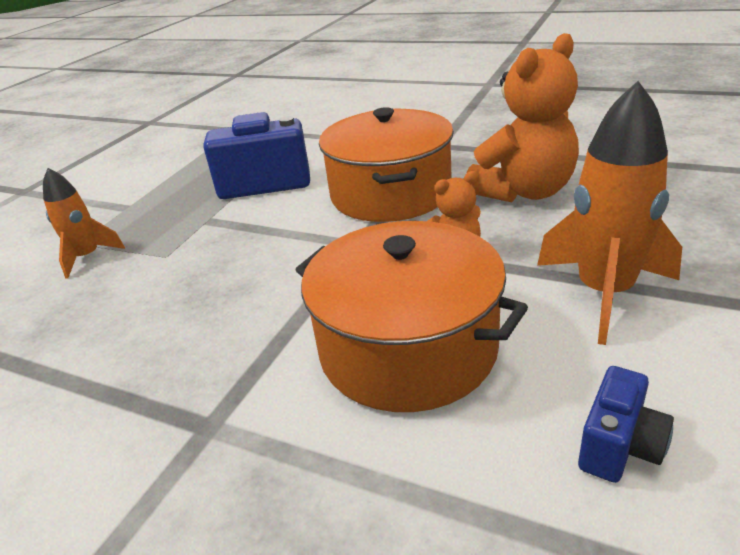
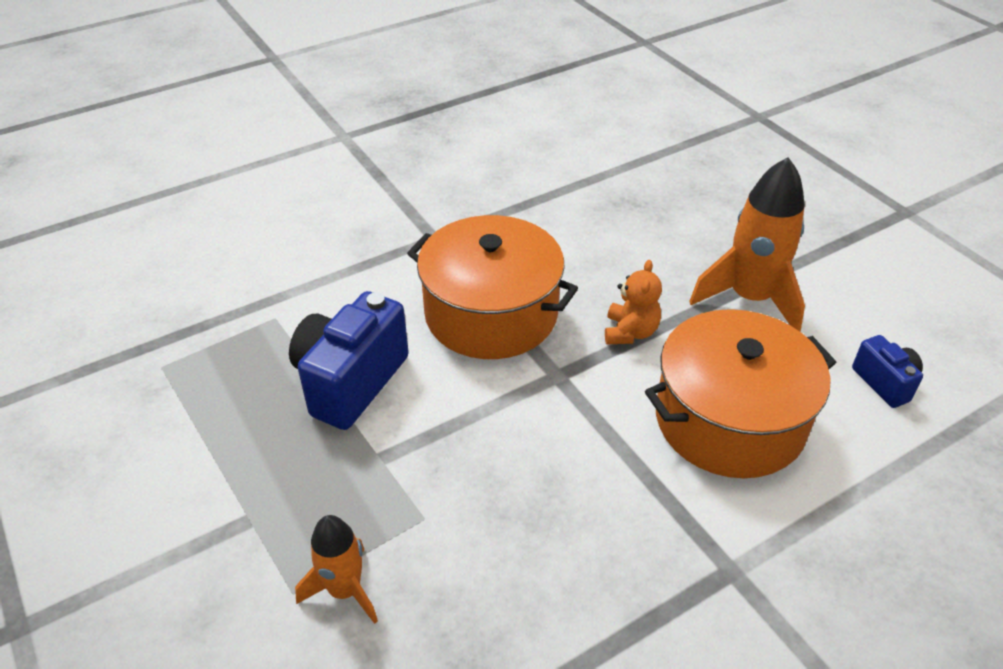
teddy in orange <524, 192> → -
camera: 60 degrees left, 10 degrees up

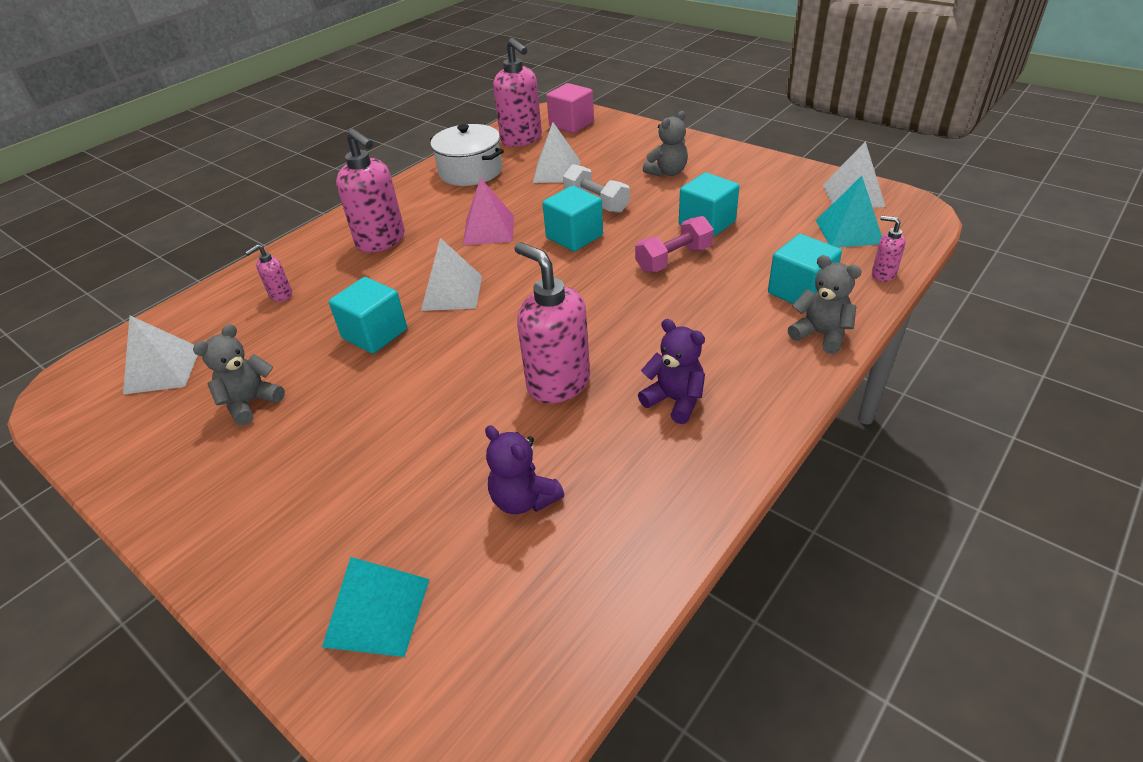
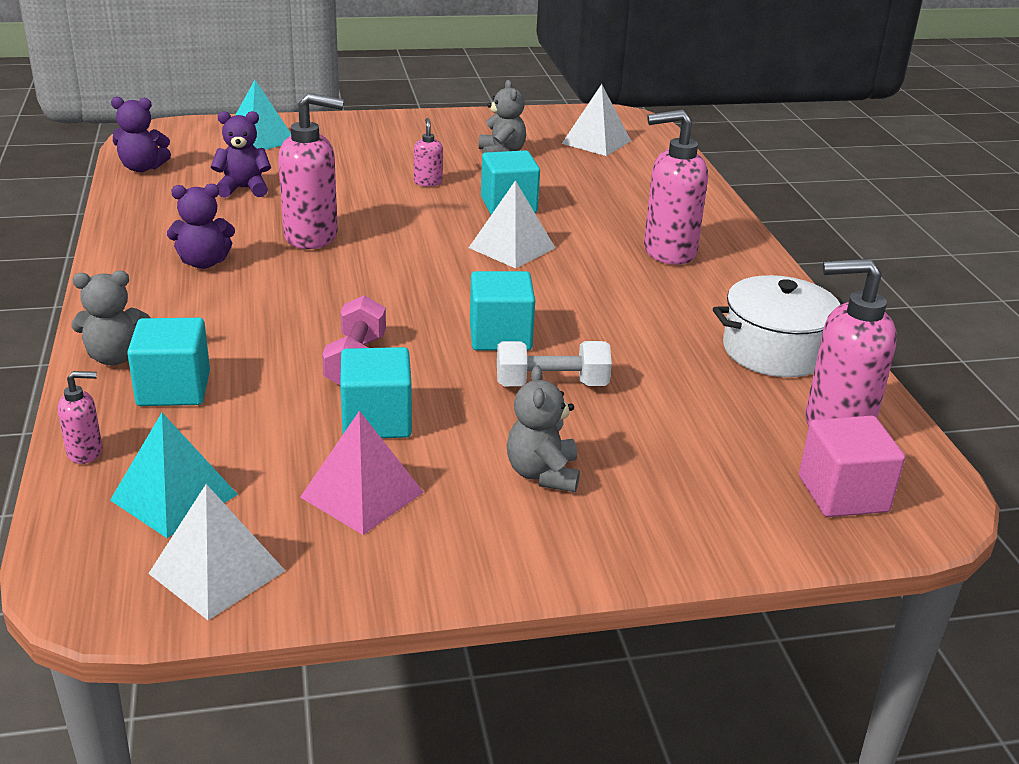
solid pyramid in snow-white <557, 171> → -
solid pyramid in rose-pink <488, 230> → solid pyramid in rose-pink <362, 494>, move
soap pump in rose-pink <280, 295> → soap pump in rose-pink <428, 182>, move
- → teddy in royal purple <142, 168>
camera: 125 degrees right, 10 degrees down

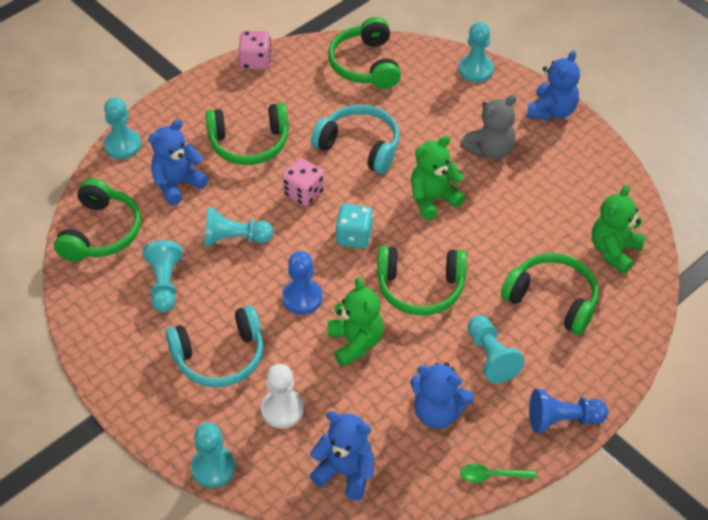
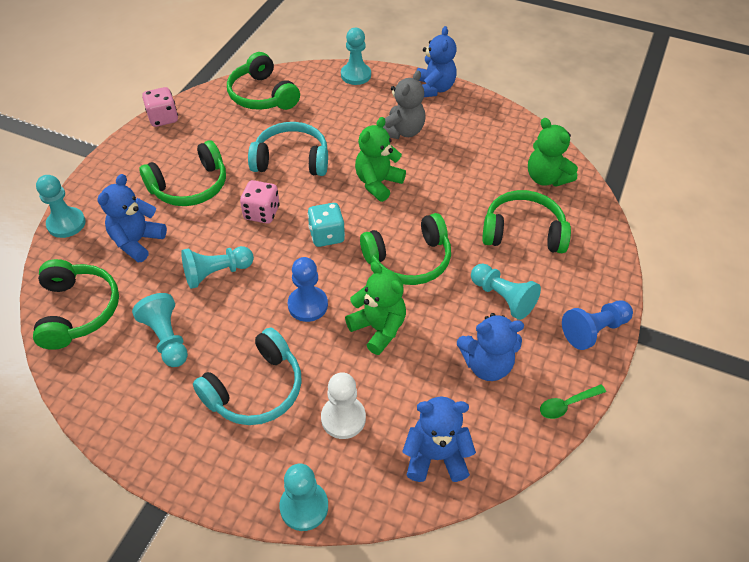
teddy in leaf-green <614, 251> → teddy in leaf-green <546, 178>, 45 degrees counterclockwise
camera: 25 degrees left, 0 degrees up

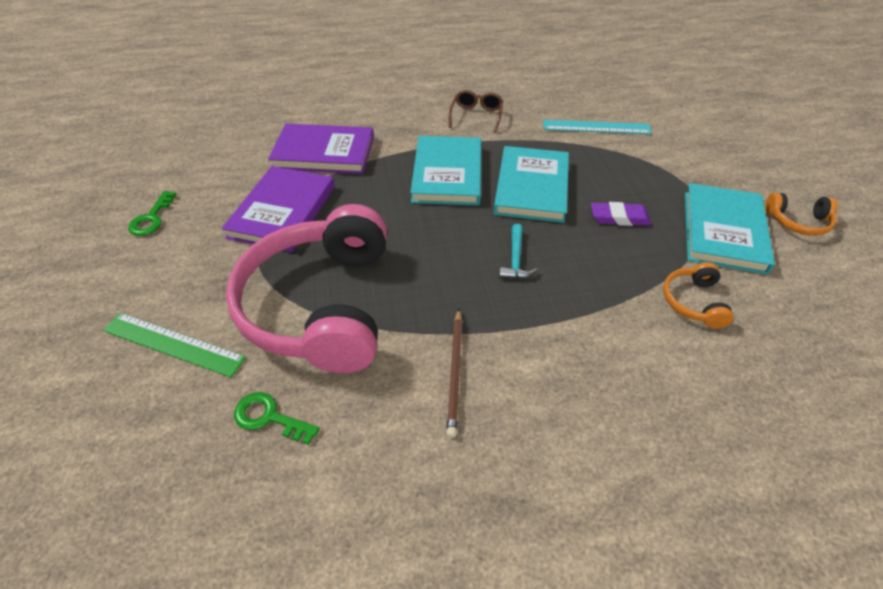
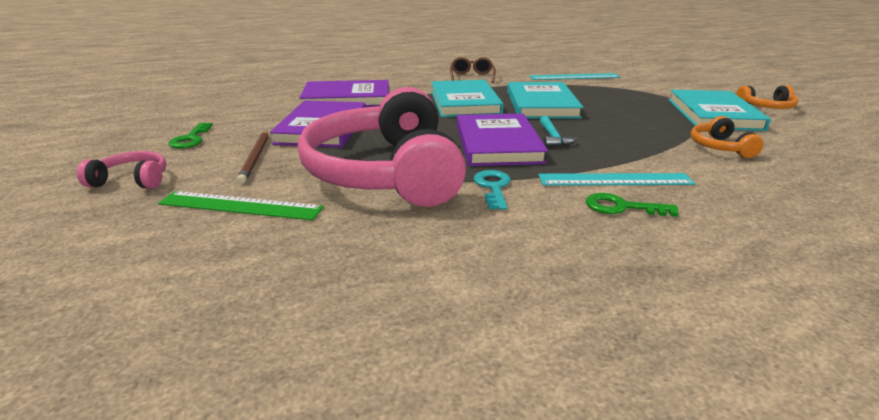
eraser in royal purple <619, 218> → -
lead pencil in russet <455, 372> → lead pencil in russet <255, 158>, move
key in leaf-green <269, 417> → key in leaf-green <621, 207>, move
- → hardcover in royal purple <498, 144>
- → over-ear headphones in rose-pink <132, 180>
- → key in aqua <493, 187>
- → ruler in aqua <615, 180>
camera: 10 degrees left, 20 degrees down

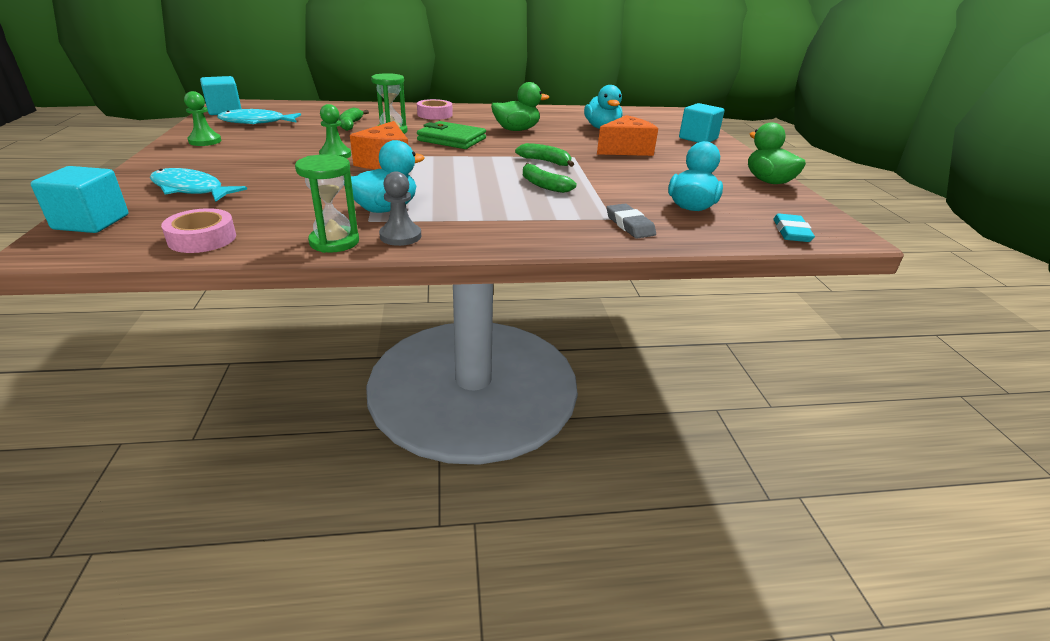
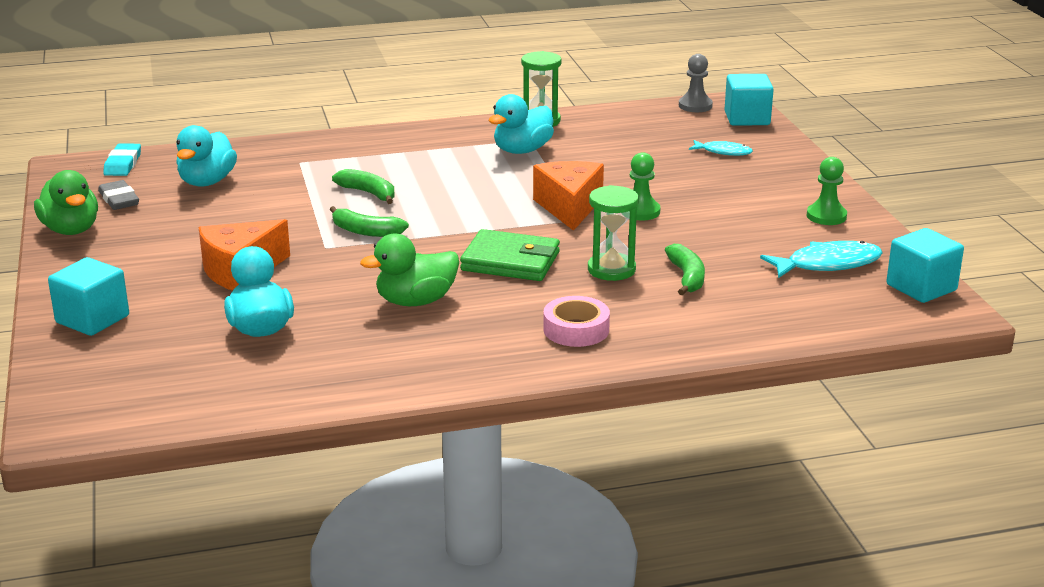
toy fish in aqua <191, 189> → toy fish in aqua <723, 152>, x0.60
pawn in grey <400, 236> → pawn in grey <695, 106>, move
eraser in grey <630, 225> → eraser in grey <119, 199>, move
sticky tape in rose-pink <202, 238> → -
camera: 175 degrees right, 5 degrees down

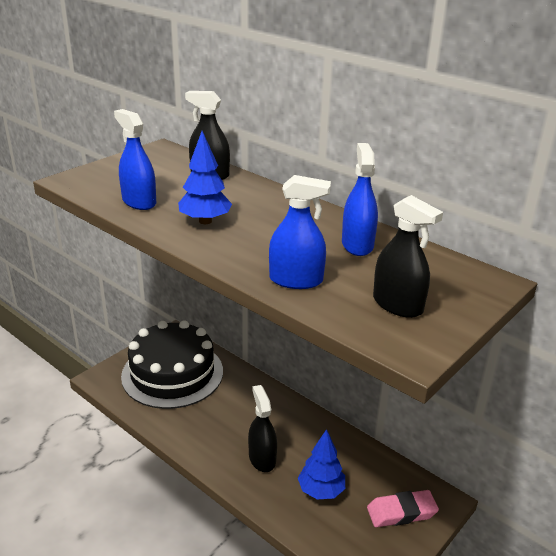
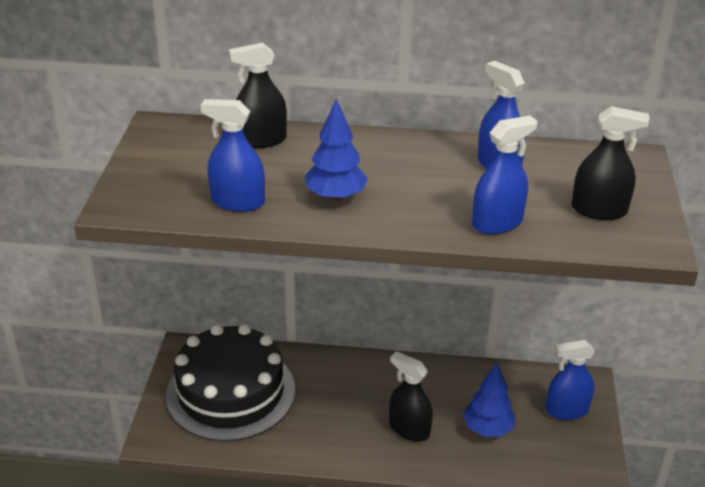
eraser in rose-pink <401, 512> → spray bottle in royal blue <566, 410>
camera: 35 degrees left, 5 degrees up

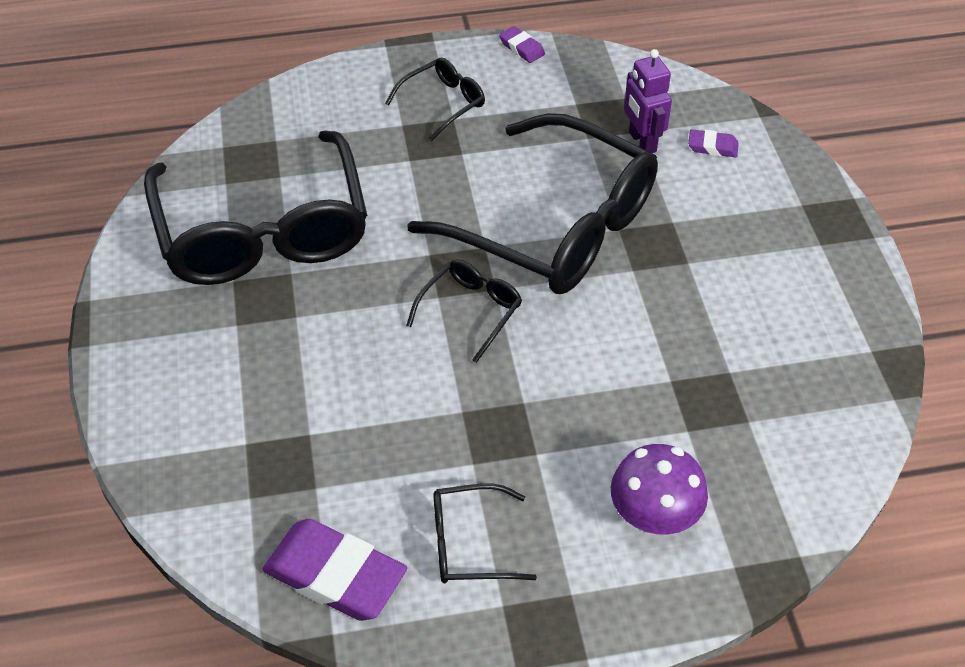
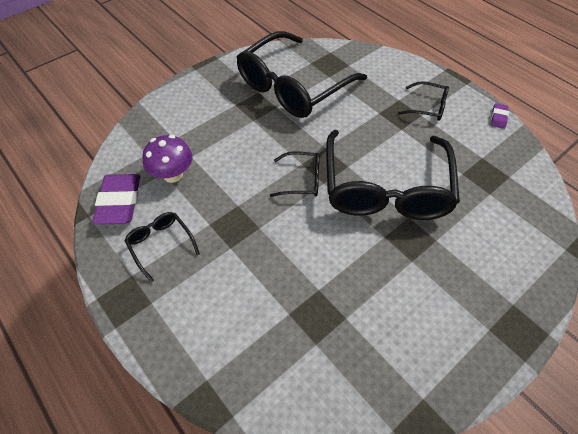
robot in royal purple <642, 142> → -
eraser in royal purple <712, 147> → -
mushroom in royal purple <653, 516> → mushroom in royal purple <173, 174>, move
camera: 60 degrees right, 5 degrees up

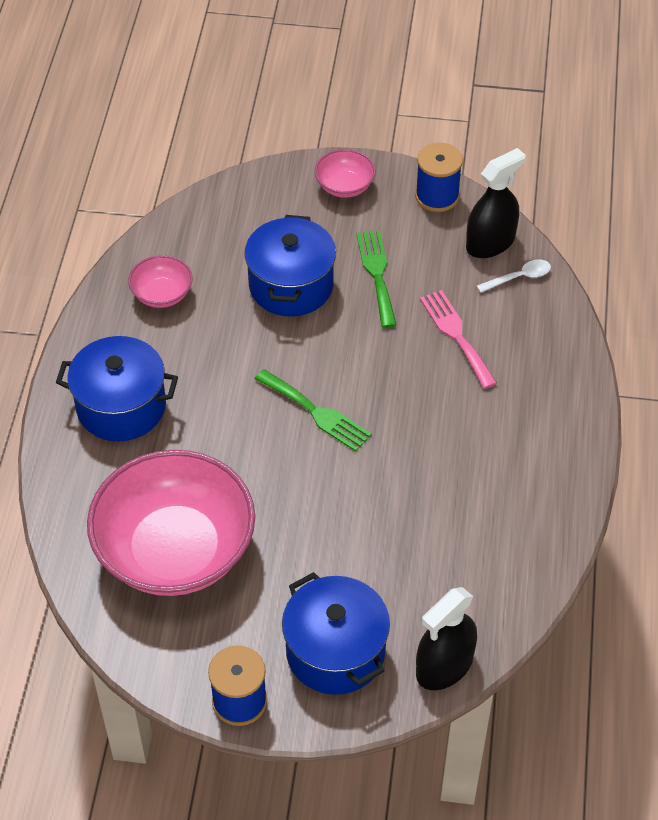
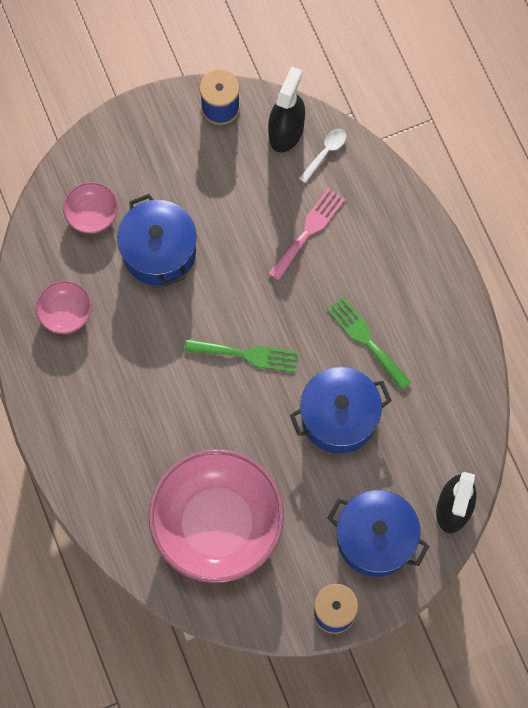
bowl in rose-pink <344, 186> → bowl in rose-pink <92, 214>, move
table fork in leaf-green <377, 274> → table fork in leaf-green <366, 340>, move
table fork in rose-pink <456, 335> → table fork in rose-pink <308, 231>, 90 degrees clockwise
cooking pot in royal blue <121, 407> → cooking pot in royal blue <339, 417>, move
camera: 30 degrees left, 20 degrees up

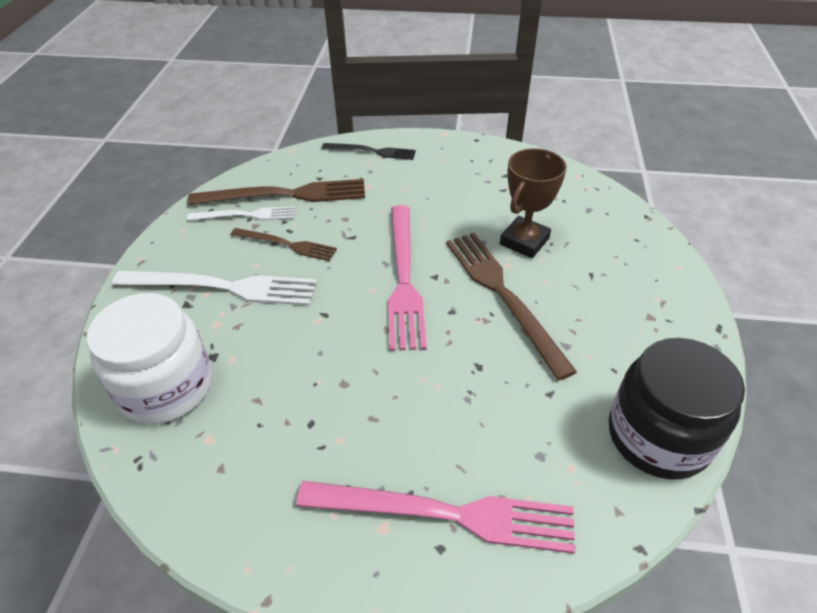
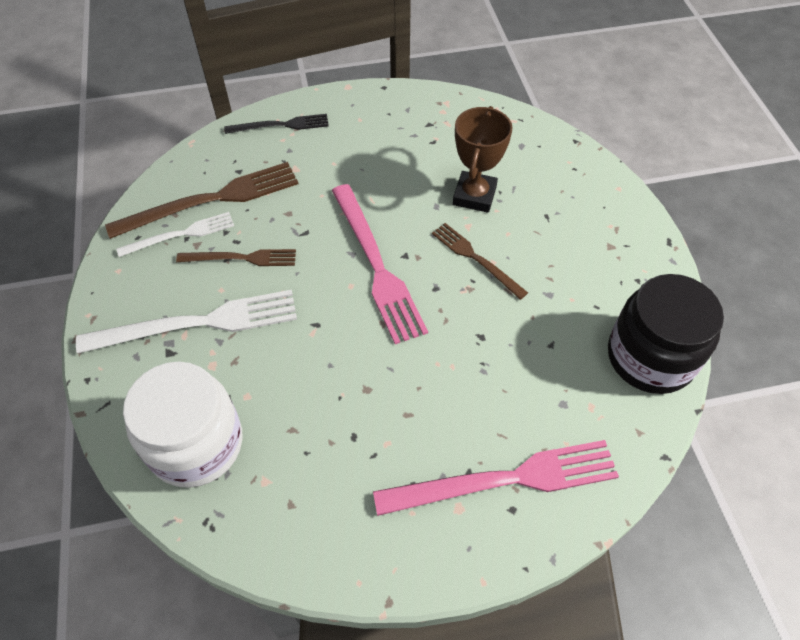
table fork in russet <502, 295> → table fork in russet <476, 259>, x0.58
camera: 20 degrees left, 10 degrees up

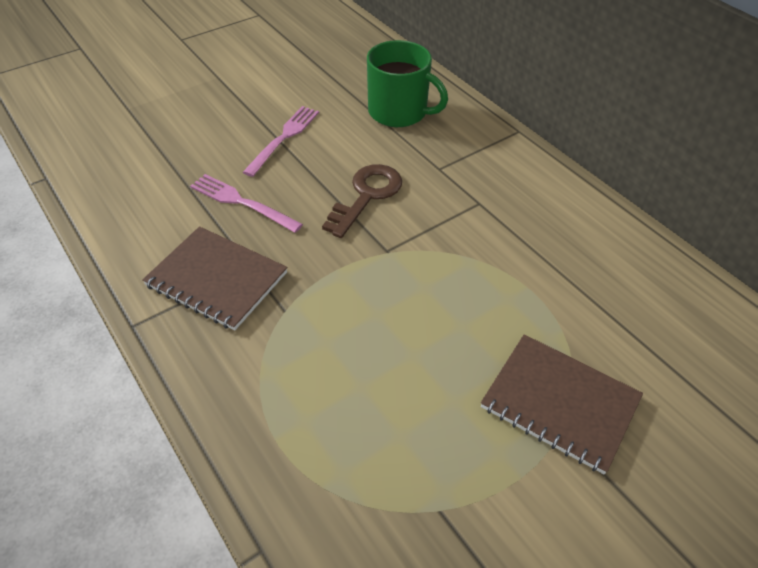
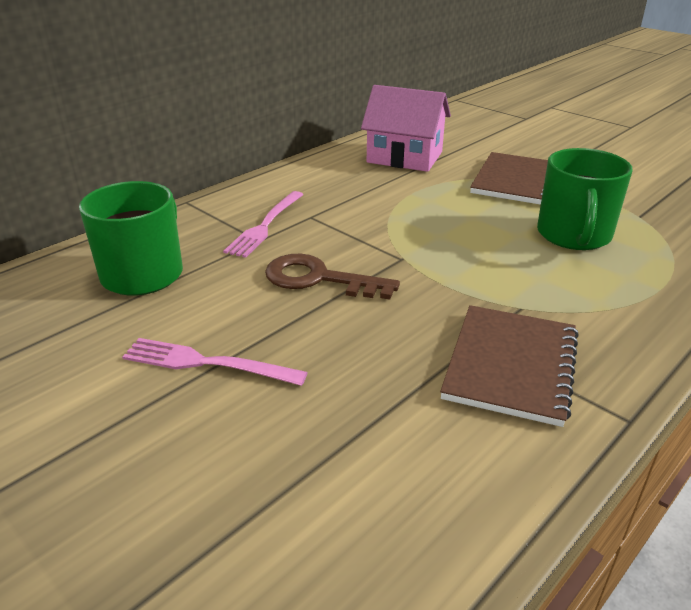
table fork in rose-pink <242, 202> → table fork in rose-pink <265, 226>, move
- → house in rose-pink <404, 157>
- → coffee mug in leaf-green <574, 235>
camera: 100 degrees left, 15 degrees down

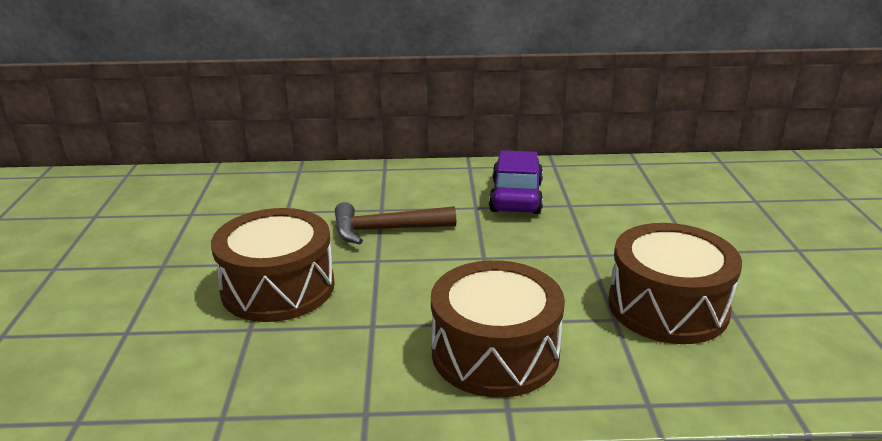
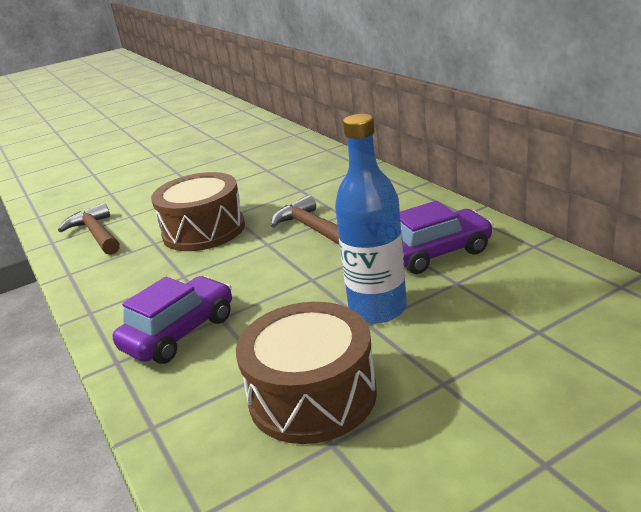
toy drum in russet <495, 353> → car in royal purple <180, 333>
- → flask in royal blue <377, 309>
- → claw hammer in russet <96, 234>
camera: 65 degrees right, 0 degrees up

